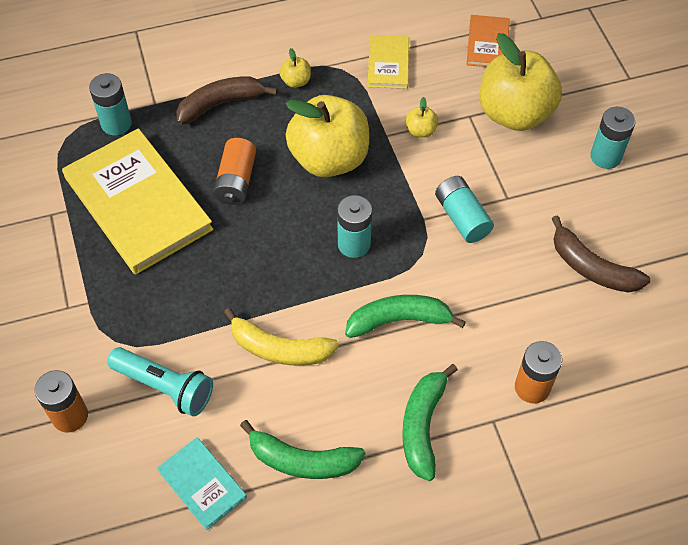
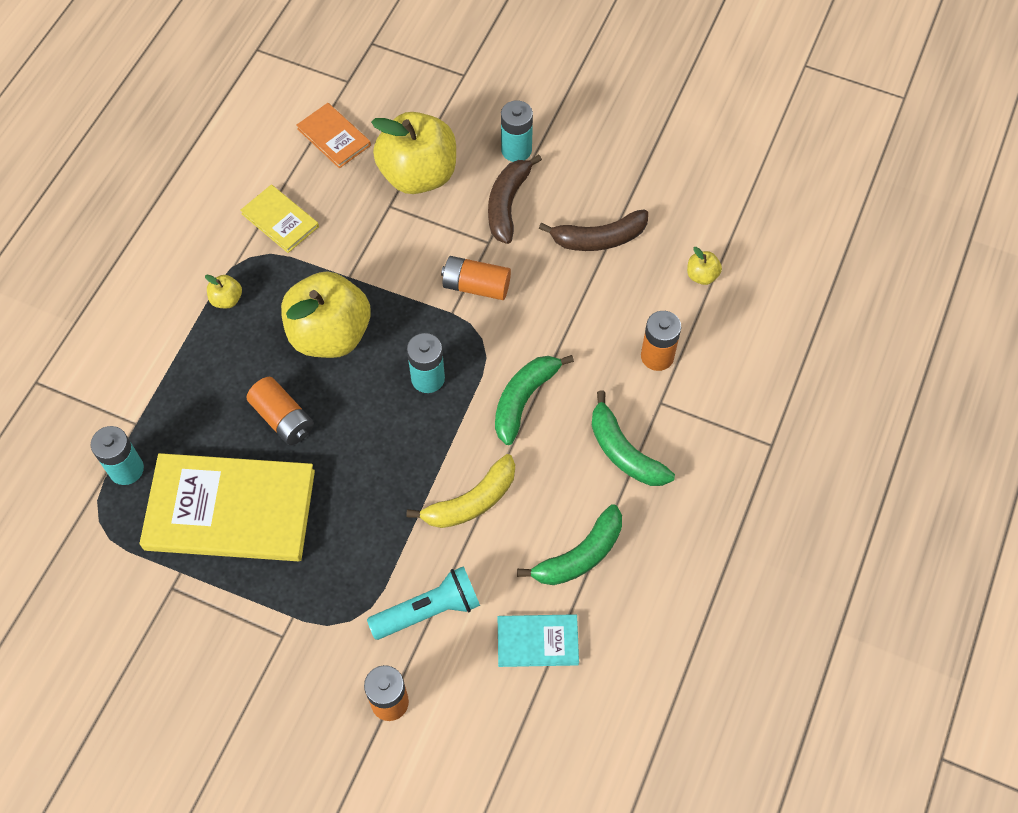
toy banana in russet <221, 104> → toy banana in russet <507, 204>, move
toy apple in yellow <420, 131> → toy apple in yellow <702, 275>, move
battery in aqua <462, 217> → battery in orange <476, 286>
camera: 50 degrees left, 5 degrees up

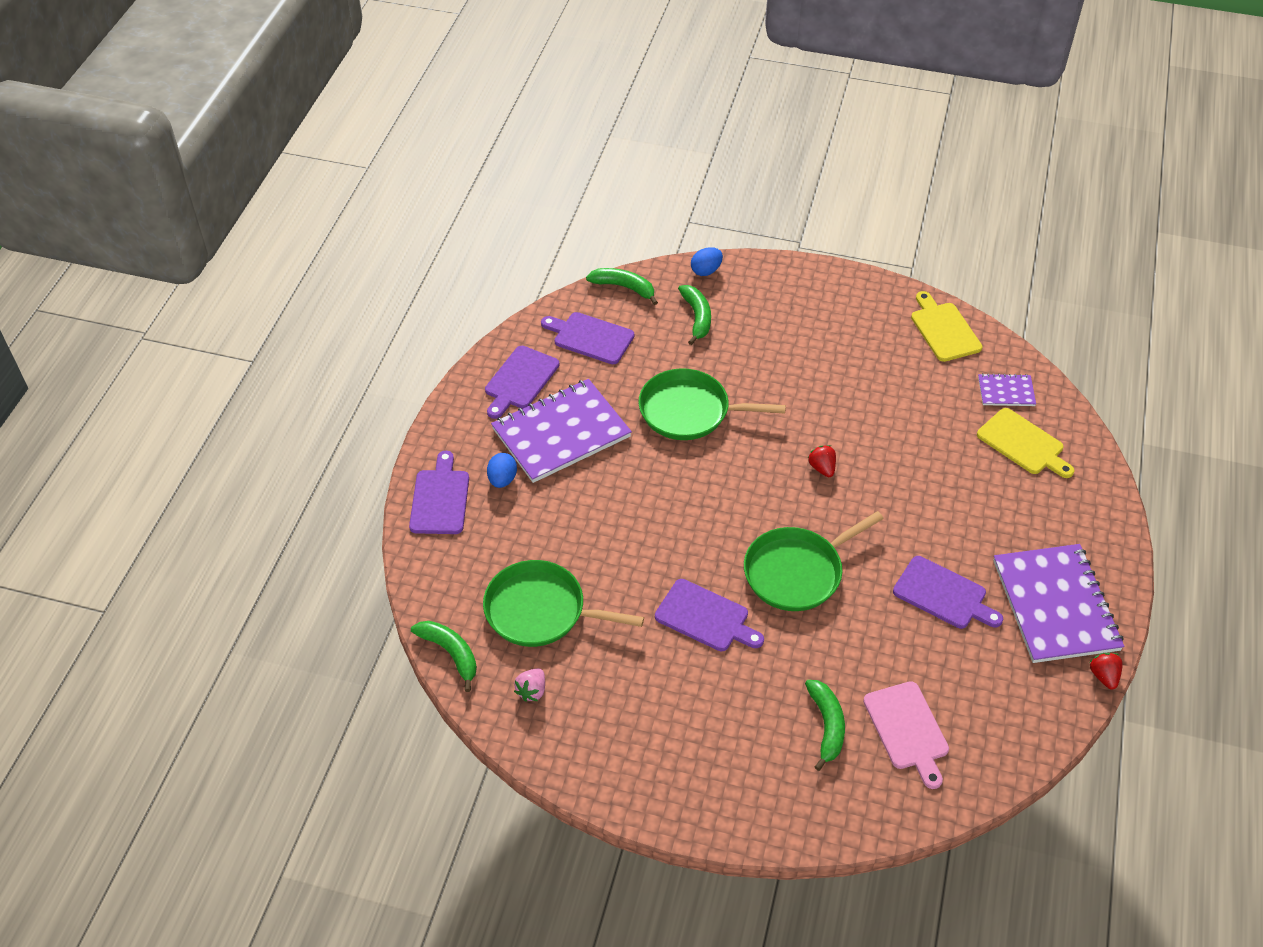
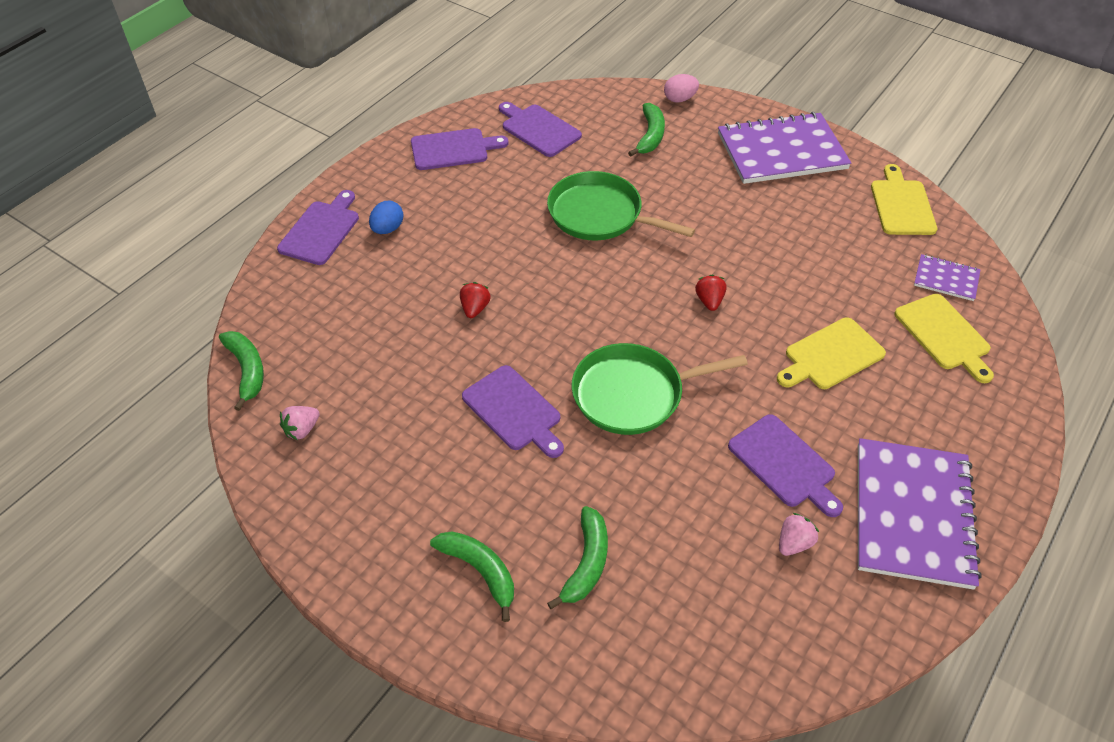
egg shape in royal blue <706, 271> → egg shape in rose-pink <679, 99>
toy banana in leaf-green <624, 287> → toy banana in leaf-green <480, 571>, move
chopping board in royal purple <520, 380> → chopping board in royal purple <453, 149>, 150 degrees counterclockwise
notepad in royal purple <561, 433> → notepad in royal purple <781, 151>, move
pan in leaf-green <541, 610> → -
toy strawberry in scarlet <1103, 676> → toy strawberry in scarlet <475, 308>, move
chopping board in rose-pink <907, 729> → -
- → chopping board in yellow <831, 355>
- → toy strawberry in rose-pink <794, 543>
camera: 20 degrees right, 0 degrees up

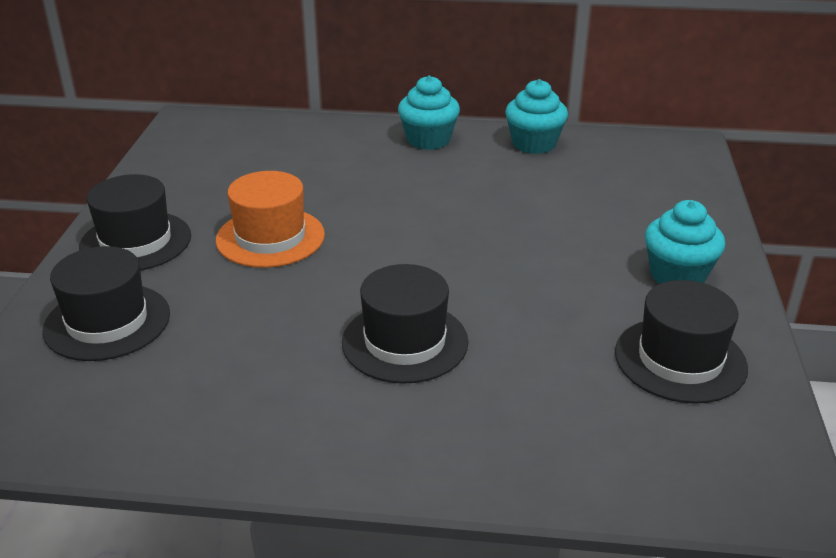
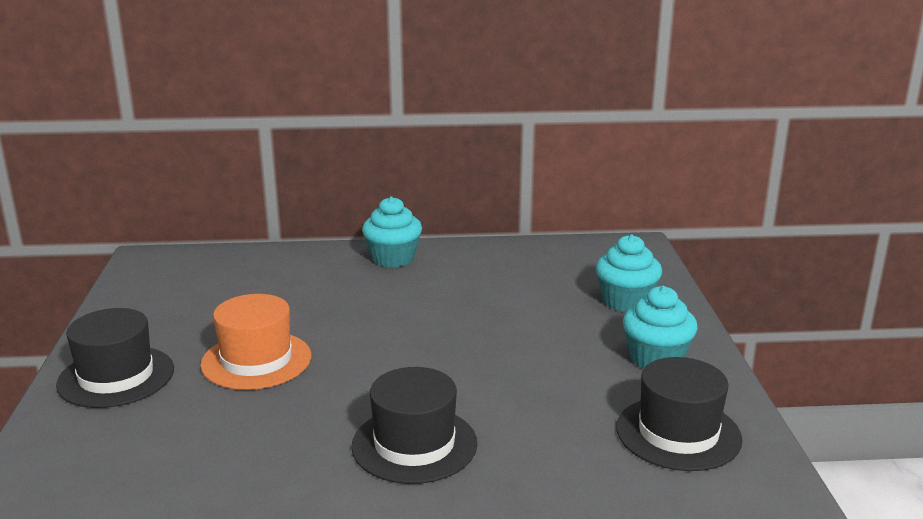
muffin in aqua <534, 144> → muffin in aqua <626, 301>, move
top hat in black <107, 322> → -
camera: 10 degrees left, 10 degrees down

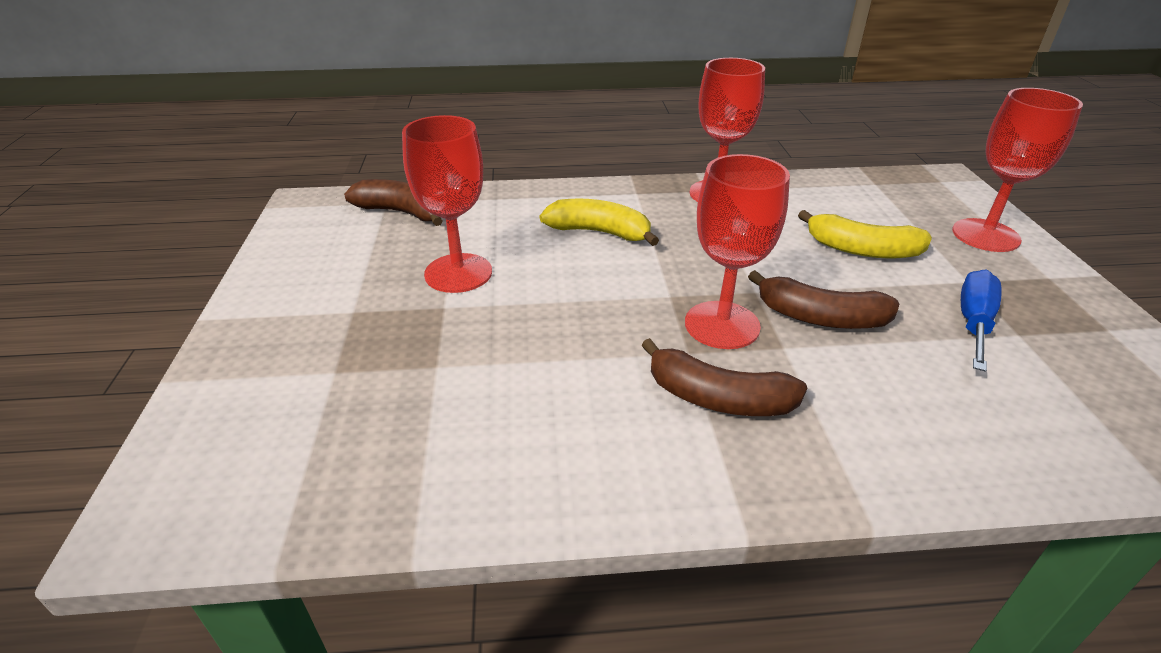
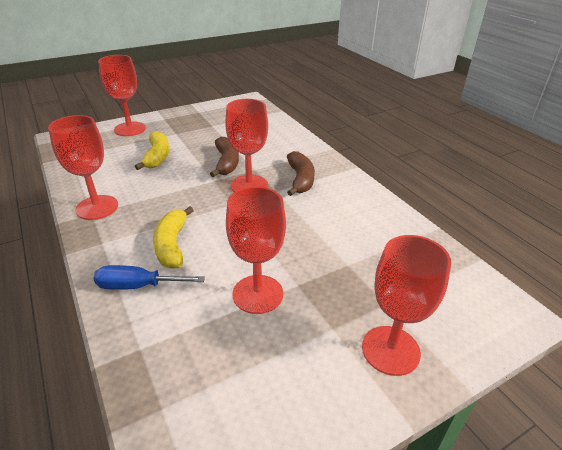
toy banana in russet <402, 212> → -
flat screwdriver in royal blue <973, 322> → flat screwdriver in royal blue <138, 286>, move
- → chalice in scarlet <390, 350>
camera: 115 degrees left, 0 degrees up

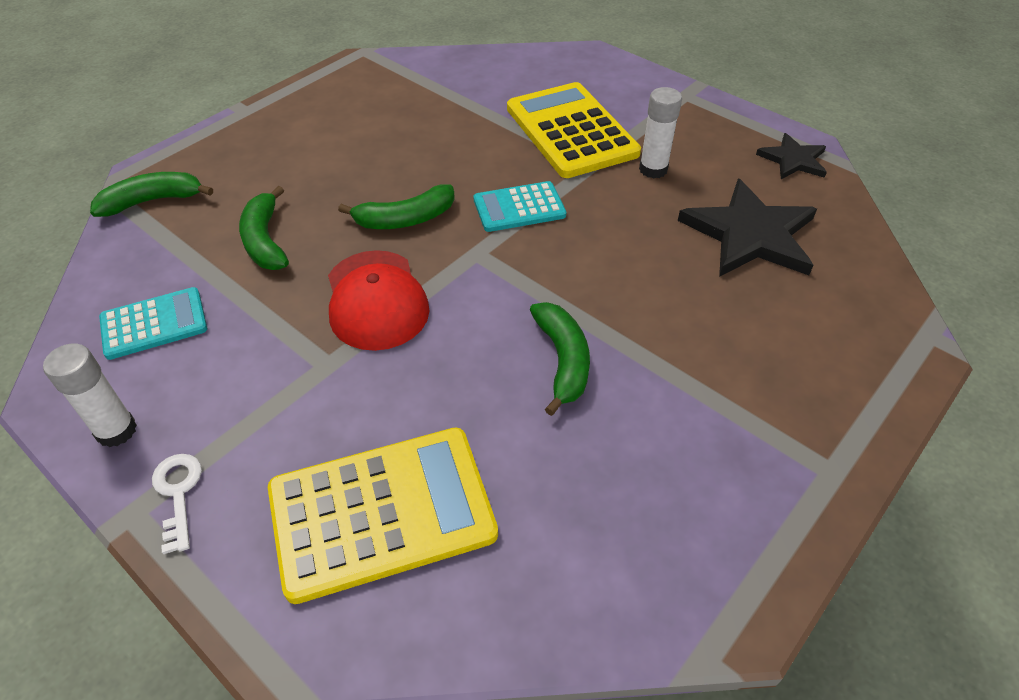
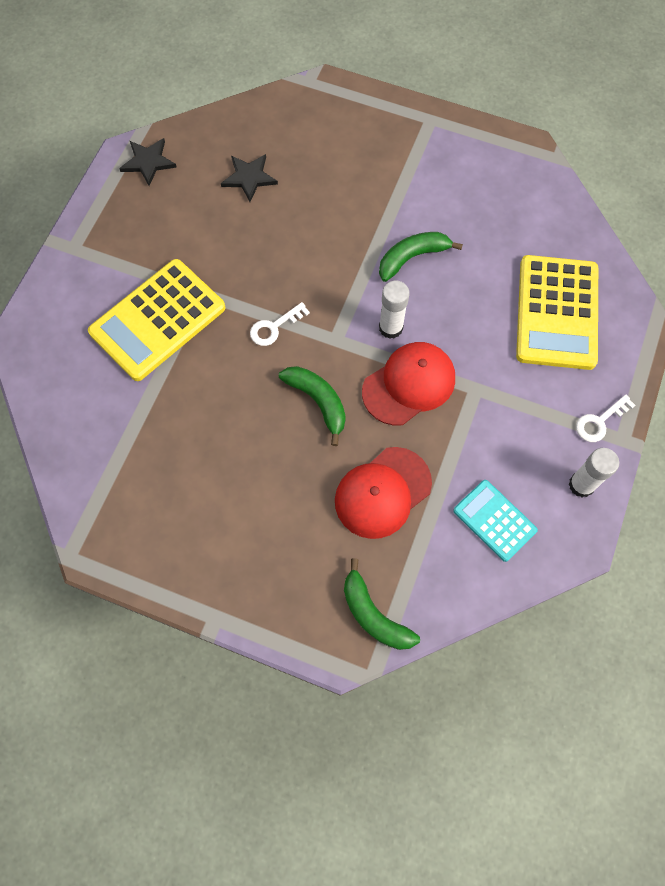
glue in snow-white <653, 169> → glue in snow-white <390, 328>, move
star shape in black <750, 234> → star shape in black <249, 177>, x0.56
pocket calculator in aqua <519, 207> → key in snow-white <274, 327>
toy banana in leaf-green <265, 240> → cap in scarlet <382, 492>
pocket calculator in yellow <382, 512> → pocket calculator in yellow <557, 312>, 135 degrees counterclockwise
camera: 110 degrees left, 20 degrees up

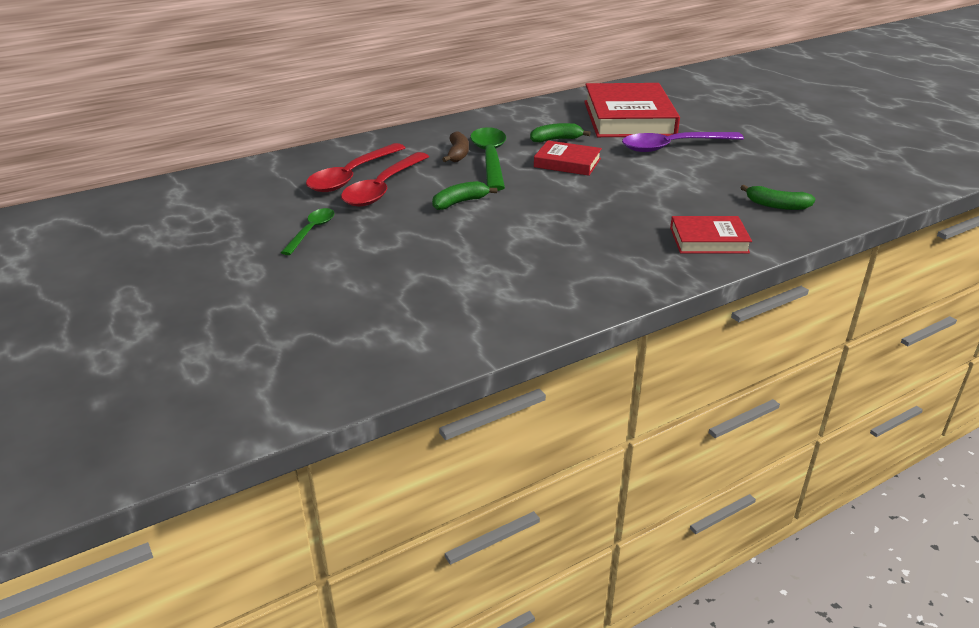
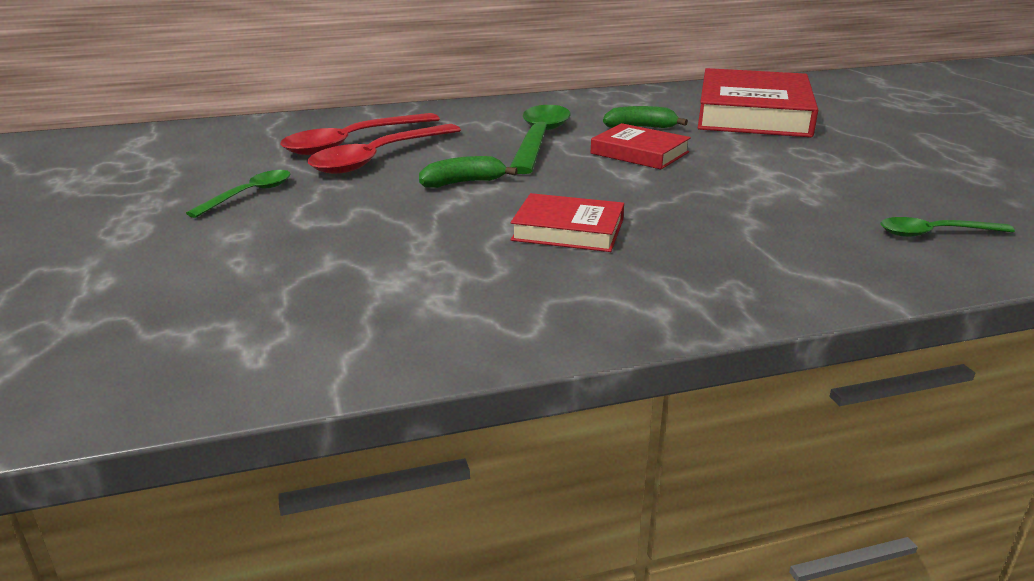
toy banana in russet <457, 154> → -
spoon in royal purple <673, 147> → -
toy banana in leaf-green <776, 205> → spoon in leaf-green <935, 233>
hardcover in scarlet <708, 240> → hardcover in scarlet <568, 230>, move
camera: 15 degrees right, 5 degrees down

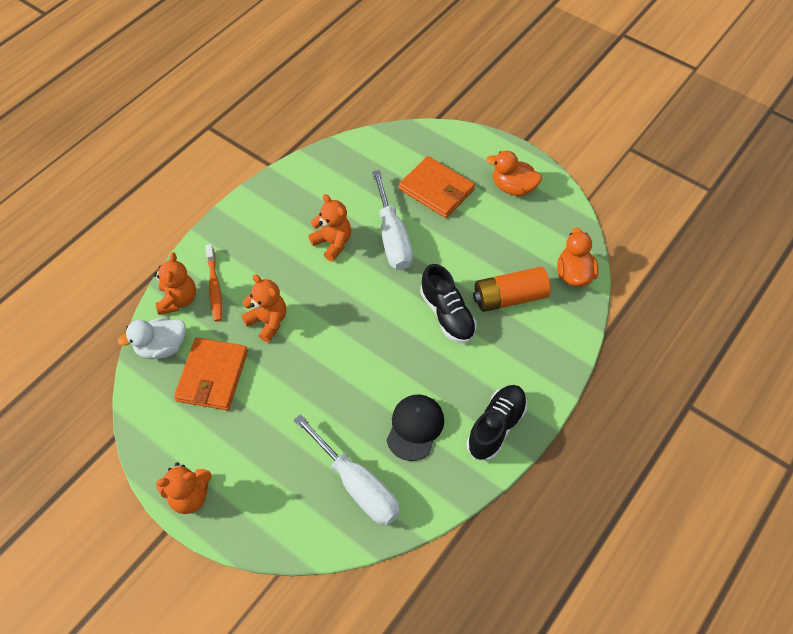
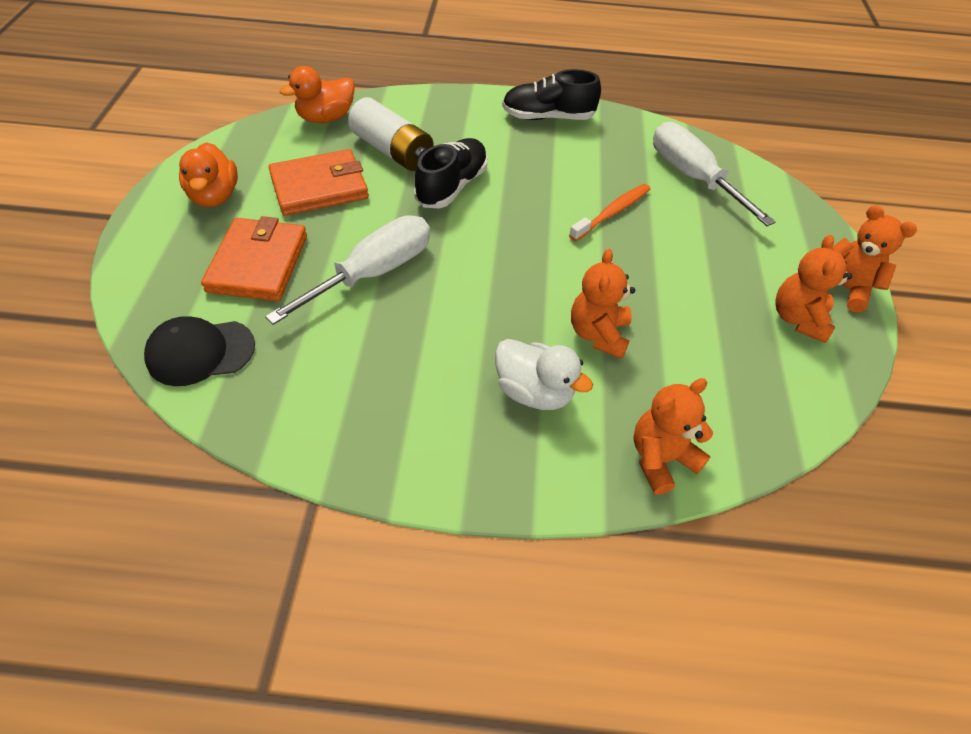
teddy in orange <333, 243> → teddy in orange <798, 319>, move
toothbrush in orange <214, 287> → toothbrush in orange <612, 212>, move
battery in orange <509, 298> → battery in snow-white <392, 151>
rubber duck in snow-white <162, 347> → rubber duck in snow-white <534, 391>, move
card wallet in orange <212, 376> → card wallet in orange <319, 187>, move
cap in black <415, 427> → cap in black <200, 352>, move
flat screwdriver in snow-white <357, 485> → flat screwdriver in snow-white <692, 177>, 45 degrees counterclockwise
camera: 125 degrees left, 5 degrees down

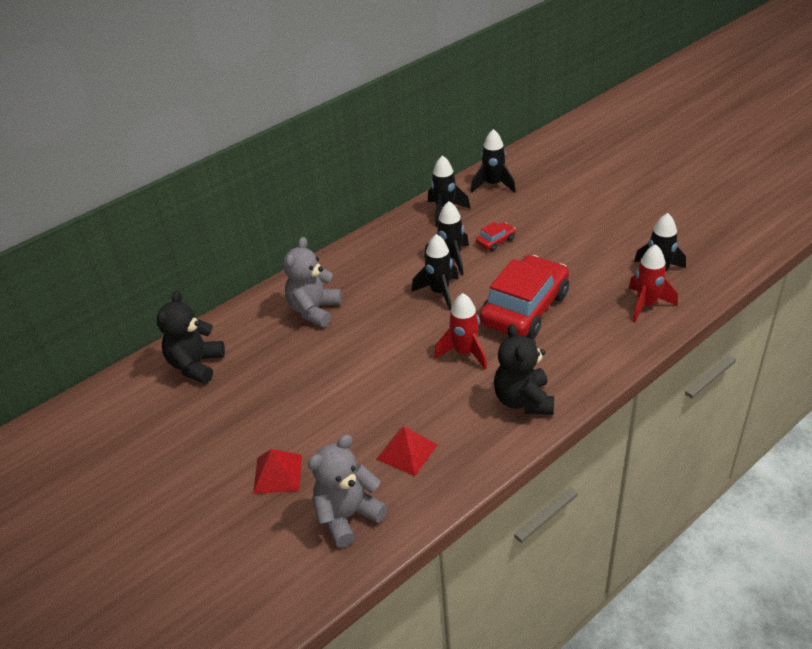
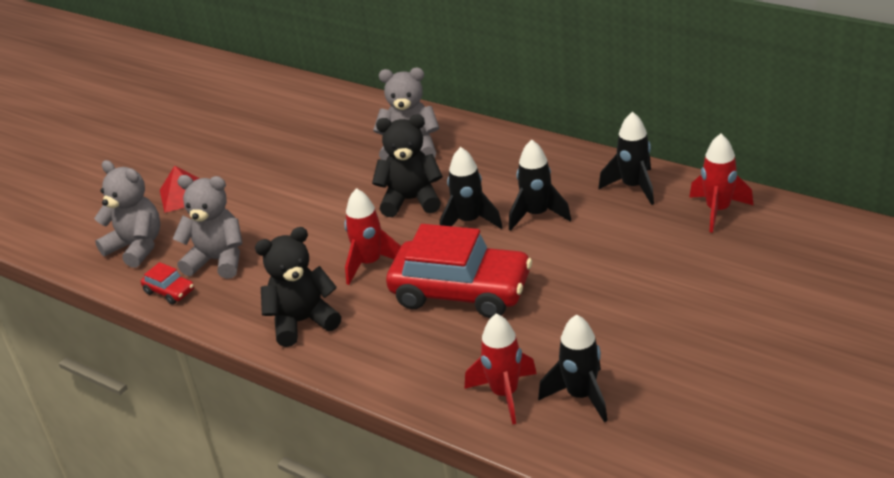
spaceship in black <493, 185> → spaceship in scarlet <718, 211>
car in scarlet <495, 241> → car in scarlet <169, 291>, move
teddy in black <196, 365> → teddy in black <411, 200>, move
solid pyramid in scarlet <407, 451> → teddy in grey <218, 261>
camera: 75 degrees right, 5 degrees down

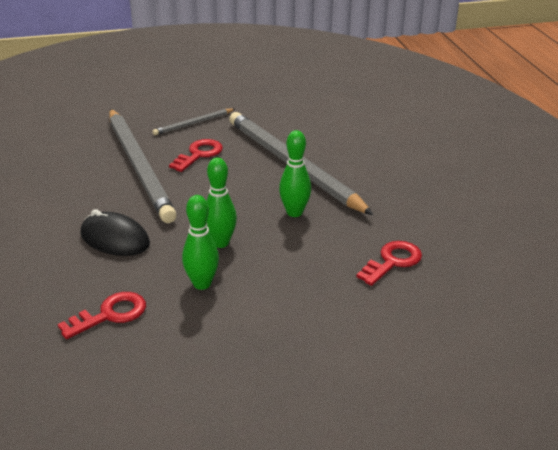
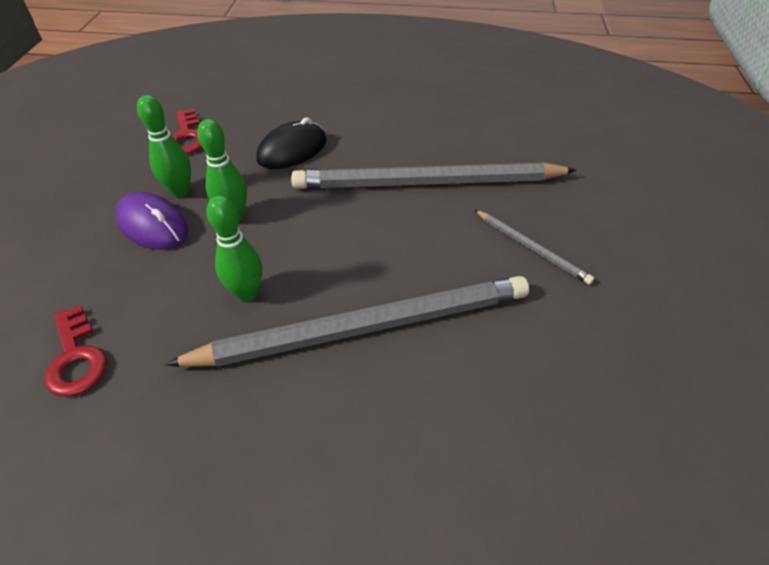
lead pencil in grey <193, 123> → lead pencil in grey <531, 248>, 150 degrees clockwise
key in scarlet <199, 154> → -
- → PC mouse in royal purple <153, 225>
camera: 110 degrees right, 15 degrees up

